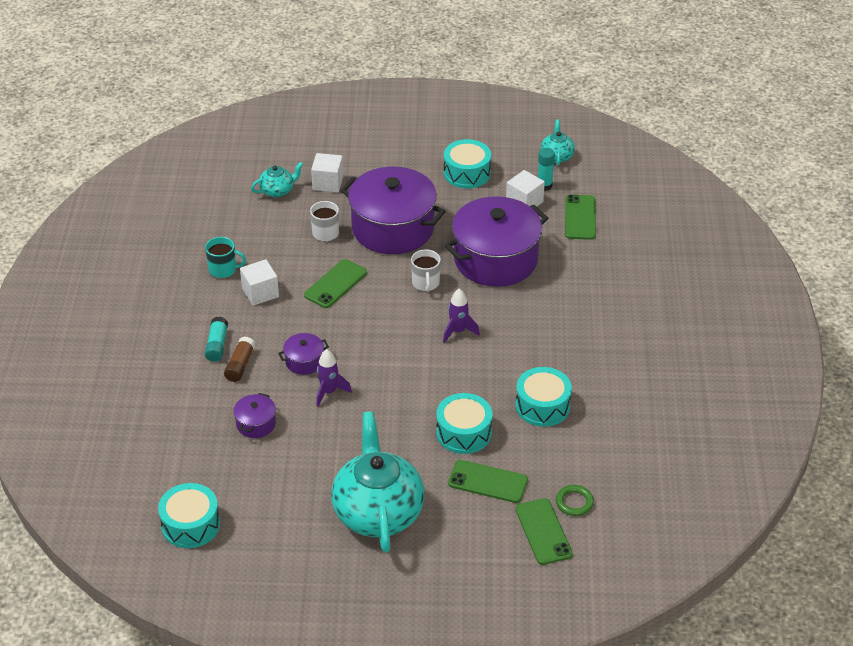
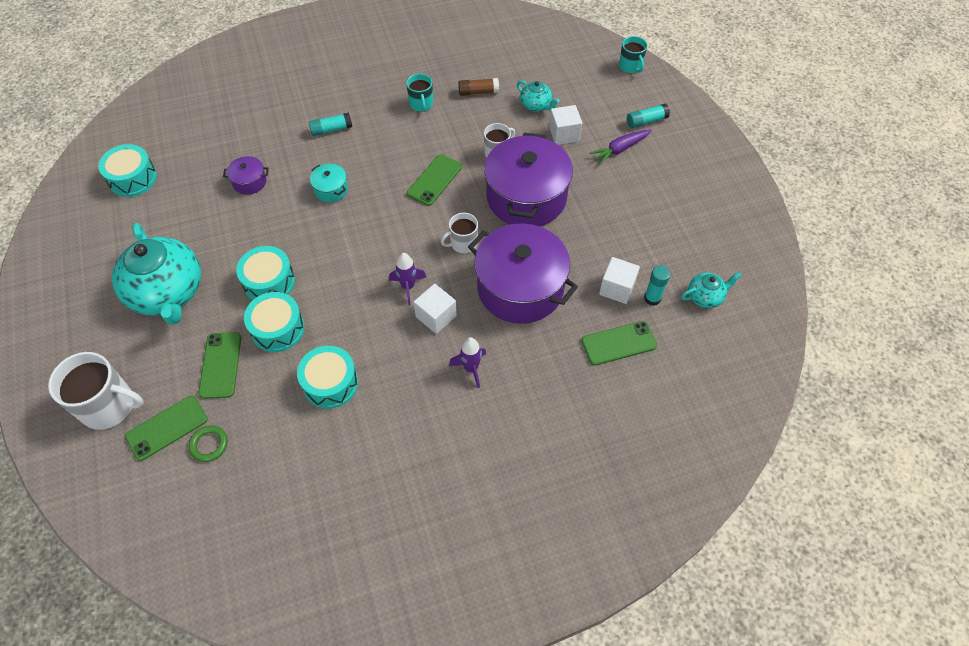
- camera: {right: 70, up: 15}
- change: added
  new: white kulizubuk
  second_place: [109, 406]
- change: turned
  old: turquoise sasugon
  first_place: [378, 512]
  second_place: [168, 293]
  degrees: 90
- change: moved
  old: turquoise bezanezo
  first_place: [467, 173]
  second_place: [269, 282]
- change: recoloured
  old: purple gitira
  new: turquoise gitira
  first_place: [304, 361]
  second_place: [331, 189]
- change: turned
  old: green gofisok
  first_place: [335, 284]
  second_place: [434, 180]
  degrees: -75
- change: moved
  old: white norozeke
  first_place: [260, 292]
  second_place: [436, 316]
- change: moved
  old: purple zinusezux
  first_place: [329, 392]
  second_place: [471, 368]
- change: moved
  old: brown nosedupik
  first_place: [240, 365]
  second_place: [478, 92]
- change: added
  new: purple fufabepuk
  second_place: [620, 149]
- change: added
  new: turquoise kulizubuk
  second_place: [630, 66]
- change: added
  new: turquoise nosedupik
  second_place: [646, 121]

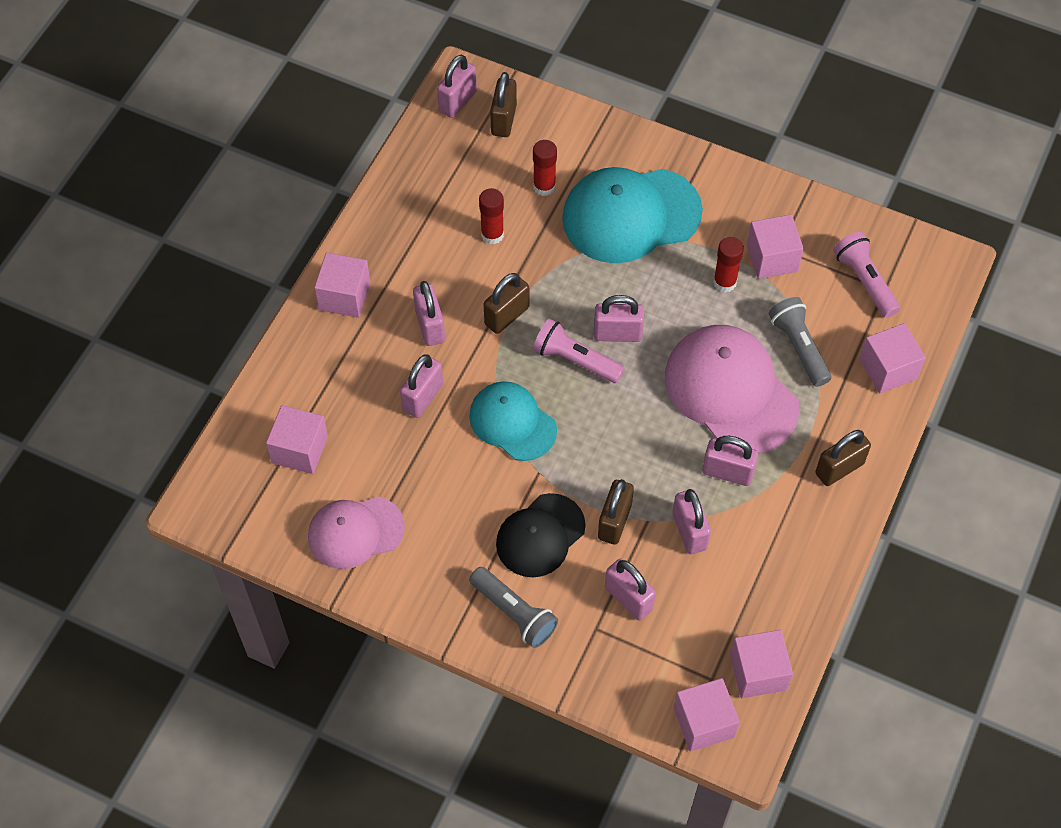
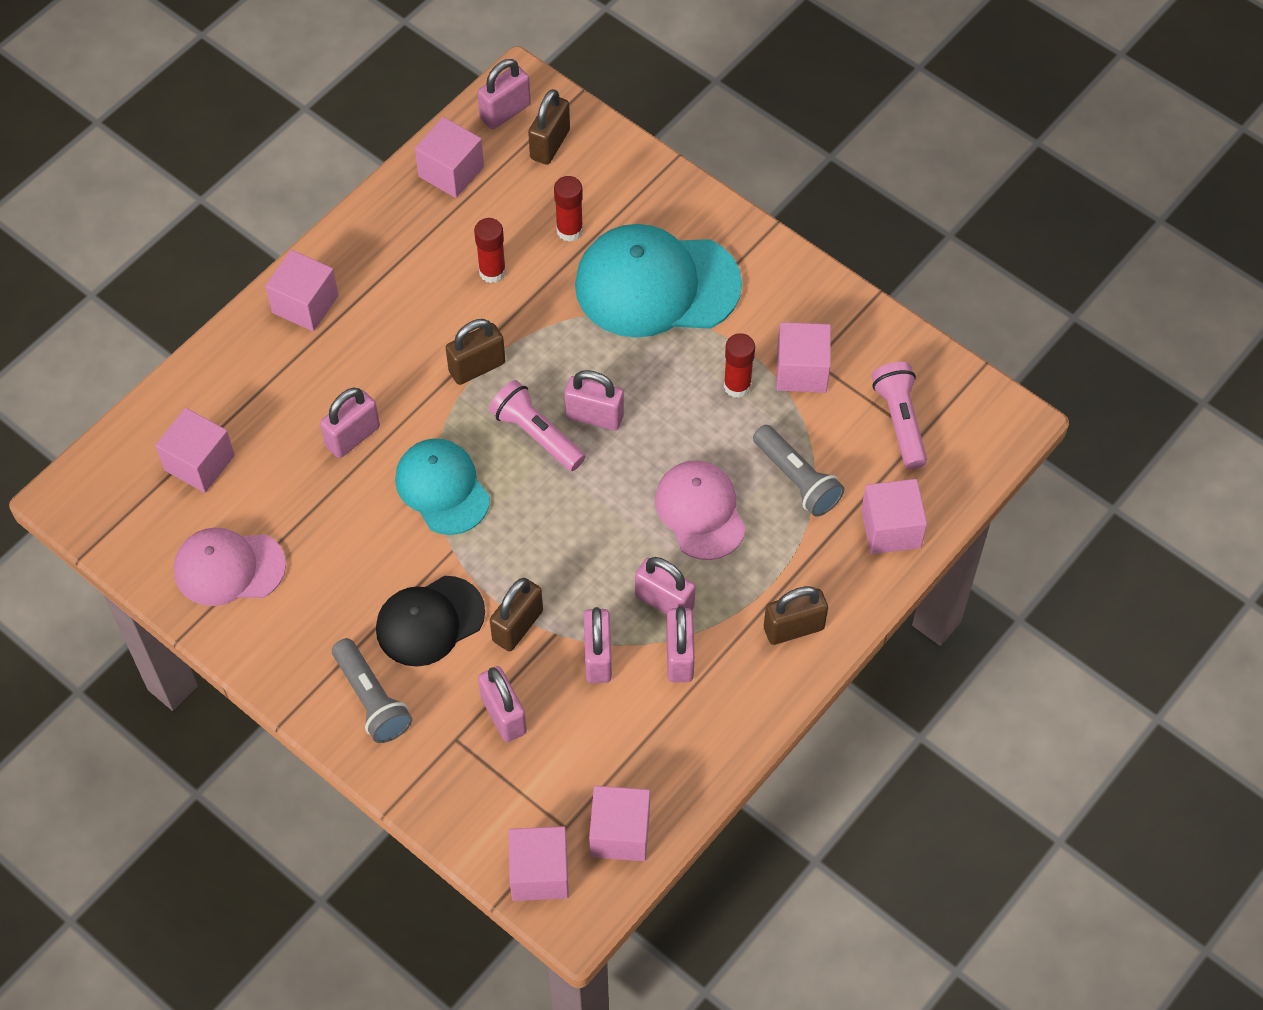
- camera: {right: 15, up: 0}
- change: added
  new: pink norozeke
  second_place: [451, 172]
- change: resized
  old: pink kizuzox
  first_place: [731, 391]
  second_place: [700, 511]
  factor: 0.63
- change: moved
  old: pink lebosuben
  first_place: [430, 326]
  second_place: [679, 656]
- change: turned
  old: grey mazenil
  first_place: [799, 347]
  second_place: [796, 479]
  degrees: 150

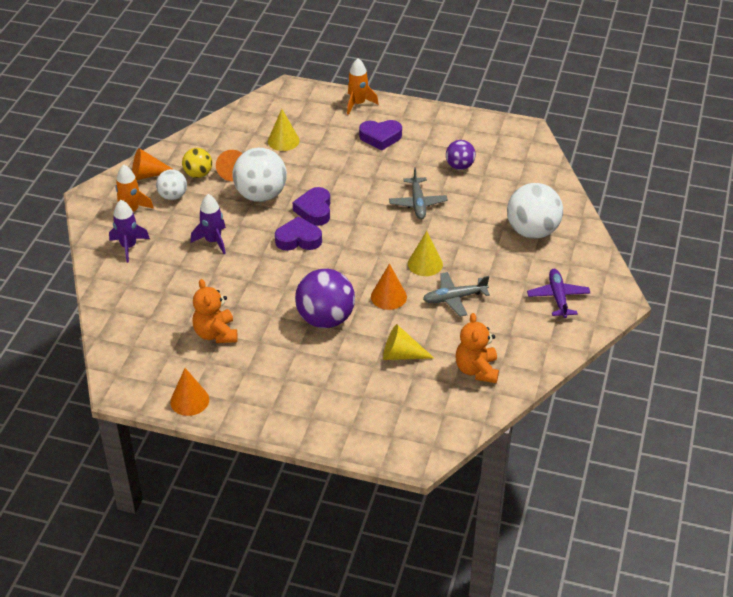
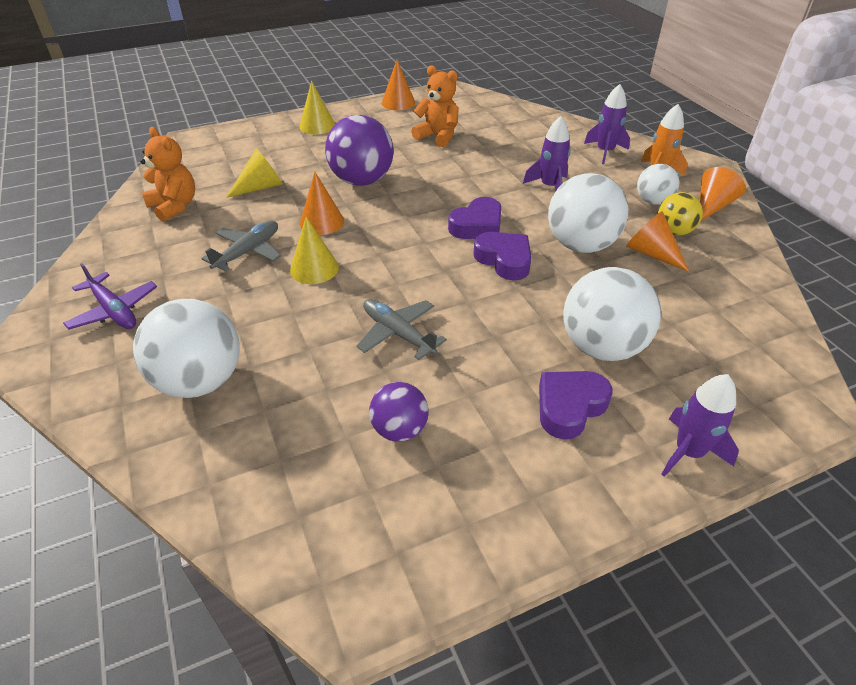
- camera: {right: 140, up: 0}
- change: moved
  old: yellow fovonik
  first_place: [283, 141]
  second_place: [317, 126]
- change: added
  new: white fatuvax
  second_place: [601, 347]
- change: recoloured
  old: orange zinusezux
  new: purple zinusezux
  first_place: [358, 104]
  second_place: [688, 452]

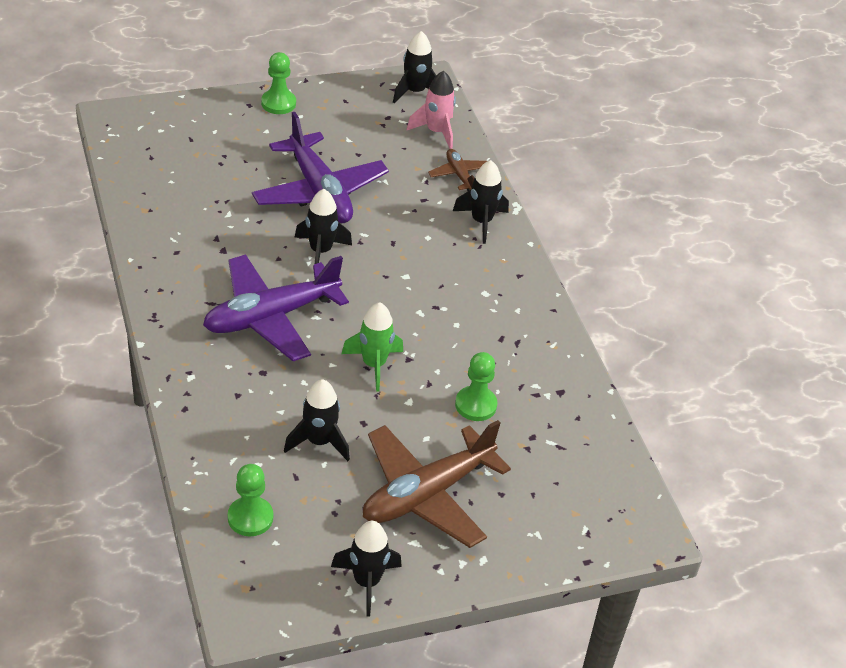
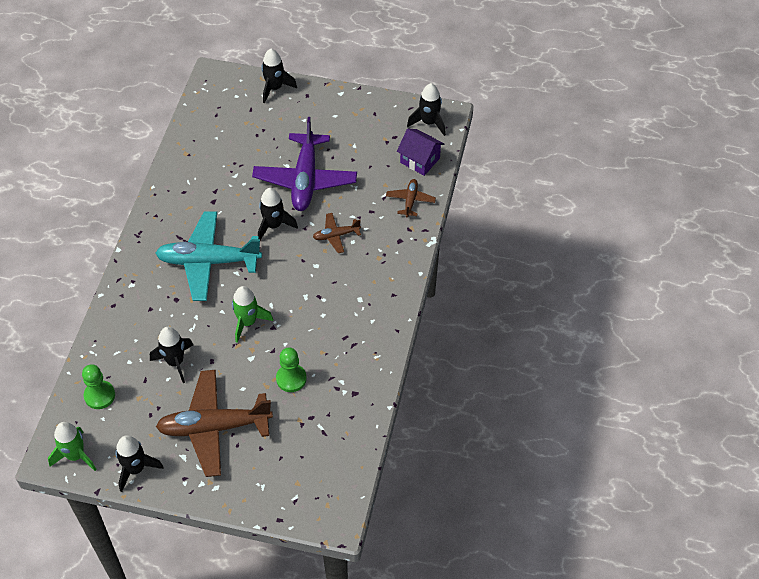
- camera: {right: 35, up: 10}
- change: added
  new: green zinusezux
  second_place: [75, 456]
- change: recoloured
  old: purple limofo
  new: turquoise limofo
  first_place: [271, 317]
  second_place: [208, 262]
- change: moved
  old: black zinusezux
  first_place: [481, 221]
  second_place: [274, 88]
- change: added
  new: brown limofo
  second_place: [336, 235]
- change: replaced
  old: pink zinusezux
  new: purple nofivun
  first_place: [436, 132]
  second_place: [420, 160]
- change: removed
  old: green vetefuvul
  first_place: [278, 103]

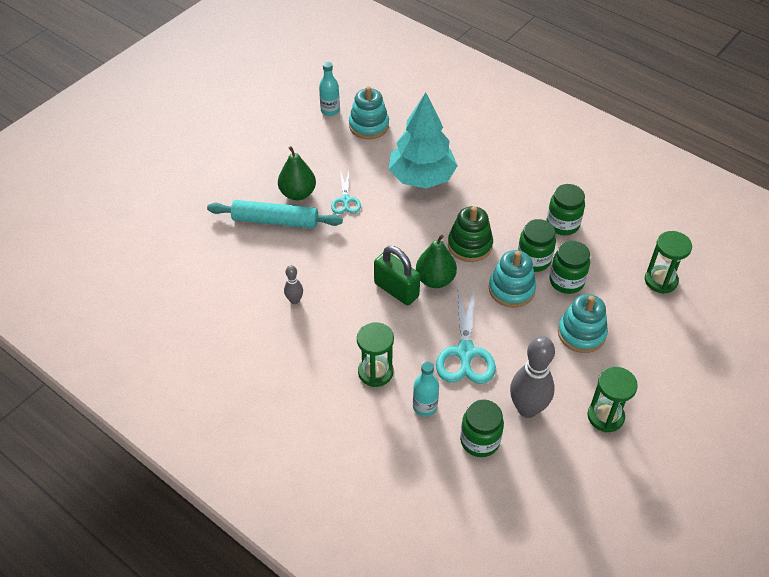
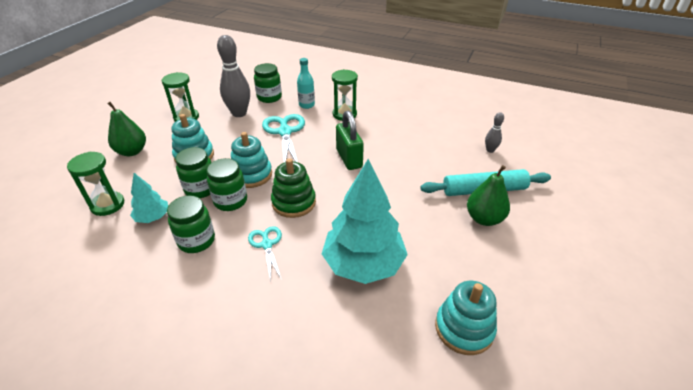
- camera: {right: 165, up: -10}
- change: moved
  old: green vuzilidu
  first_place: [435, 280]
  second_place: [132, 151]
- change: added
  new: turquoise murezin
  second_place: [153, 217]
- change: moved
  old: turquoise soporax
  first_place: [345, 200]
  second_place: [267, 244]
- change: turned
  old: green lebosuben
  first_place: [396, 290]
  second_place: [349, 158]
  degrees: 45
- change: moved
  old: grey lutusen
  first_place: [294, 300]
  second_place: [490, 150]
- change: removed
  old: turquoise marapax
  first_place: [330, 110]

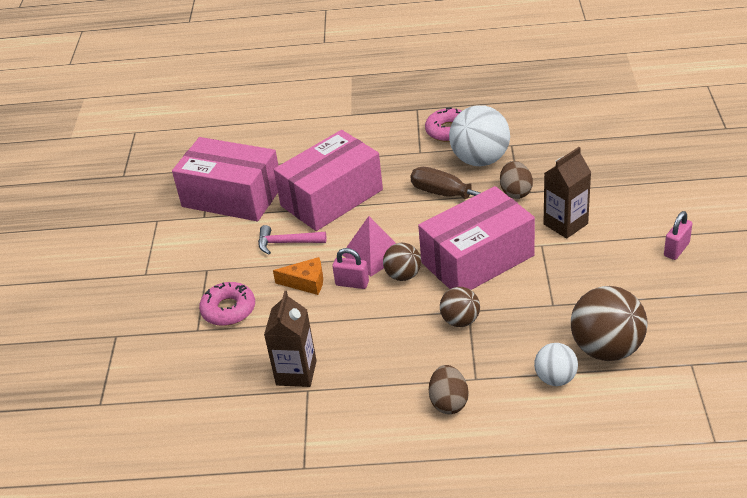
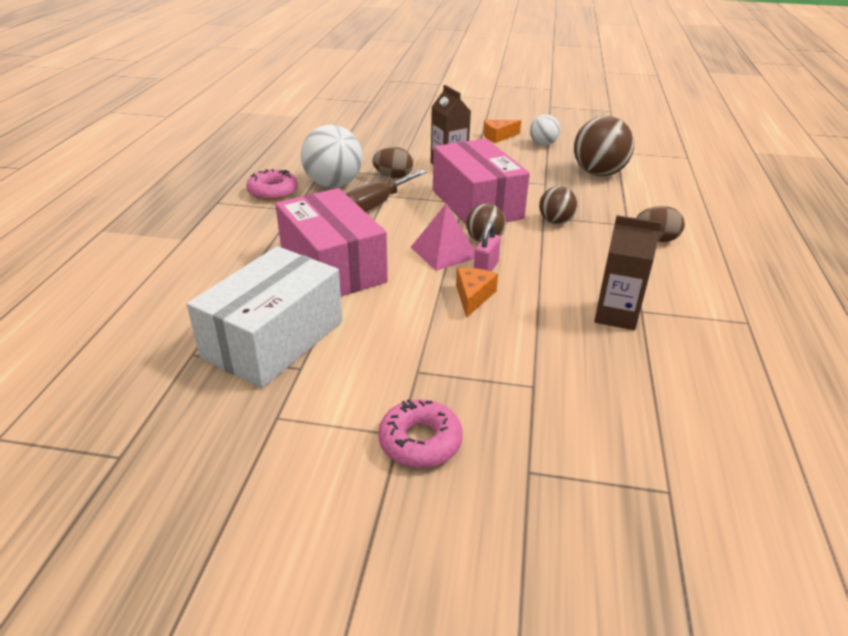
- camera: {right: -85, up: -5}
- change: recoloured
  old: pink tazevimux
  new: white tazevimux
  first_place: [232, 197]
  second_place: [274, 339]
- change: moved
  old: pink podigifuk
  first_place: [228, 309]
  second_place: [420, 441]
- change: replaced
  old: pink lebosuben
  new: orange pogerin
  first_place: [676, 249]
  second_place: [498, 136]
- change: moved
  old: white fatuvax
  first_place: [555, 378]
  second_place: [543, 144]
- change: removed
  old: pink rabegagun
  first_place: [286, 243]

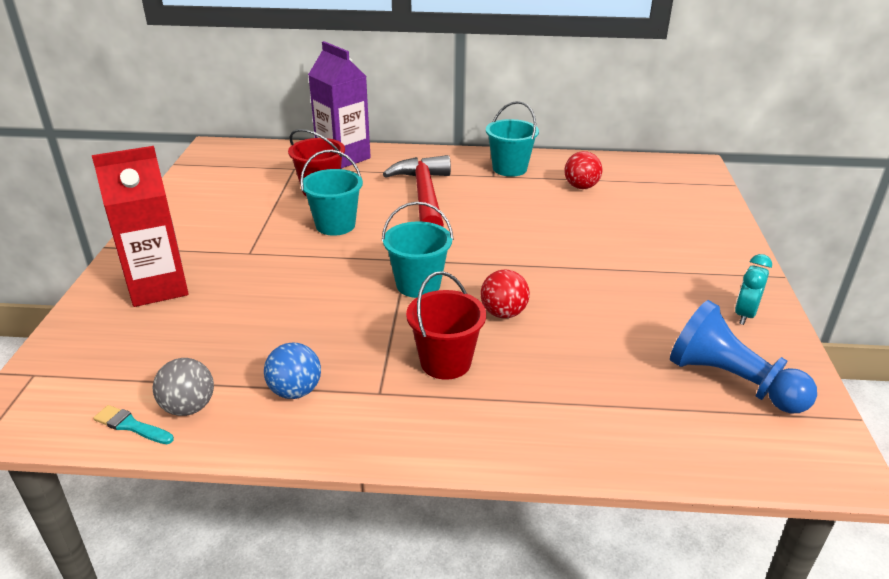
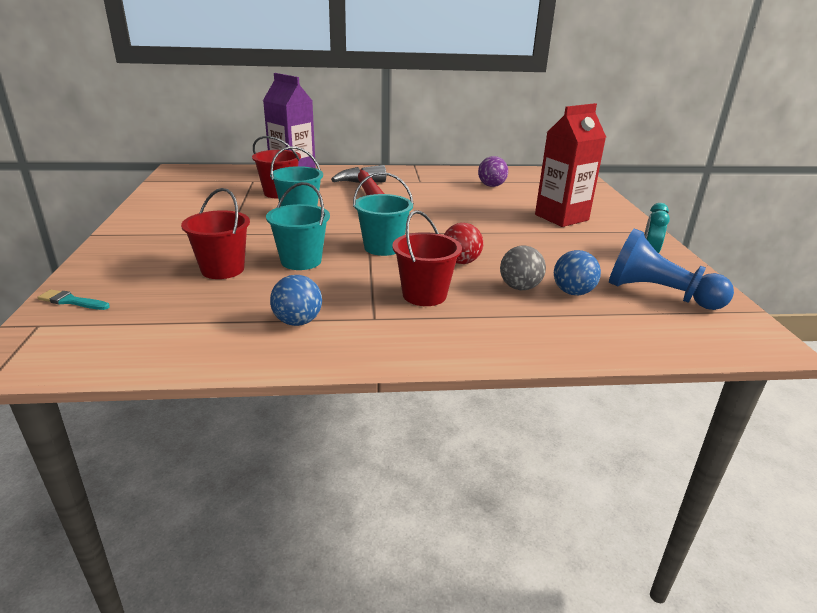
- camera: {right: -10, up: -5}
- change: moved
  old: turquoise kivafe
  first_place: [131, 426]
  second_place: [71, 301]
- change: added
  new: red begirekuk
  second_place: [222, 269]
- change: moved
  old: turquoise begirekuk
  first_place: [509, 168]
  second_place: [301, 261]
- change: recoloured
  old: red fatuvax
  new: purple fatuvax
  first_place: [581, 187]
  second_place: [491, 186]
- change: moved
  old: grey fatuvax
  first_place: [189, 407]
  second_place: [519, 287]
- change: moved
  old: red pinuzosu
  first_place: [158, 287]
  second_place: [561, 217]
- change: added
  new: blue fatuvax
  second_place: [572, 292]

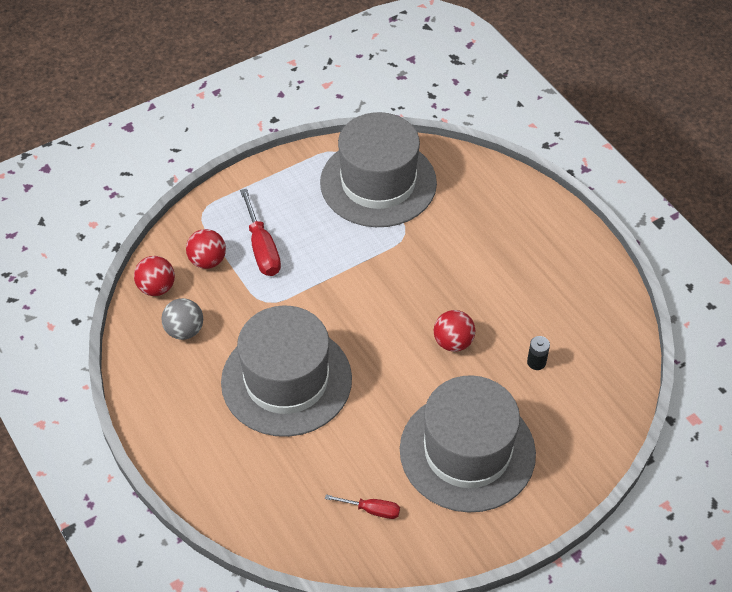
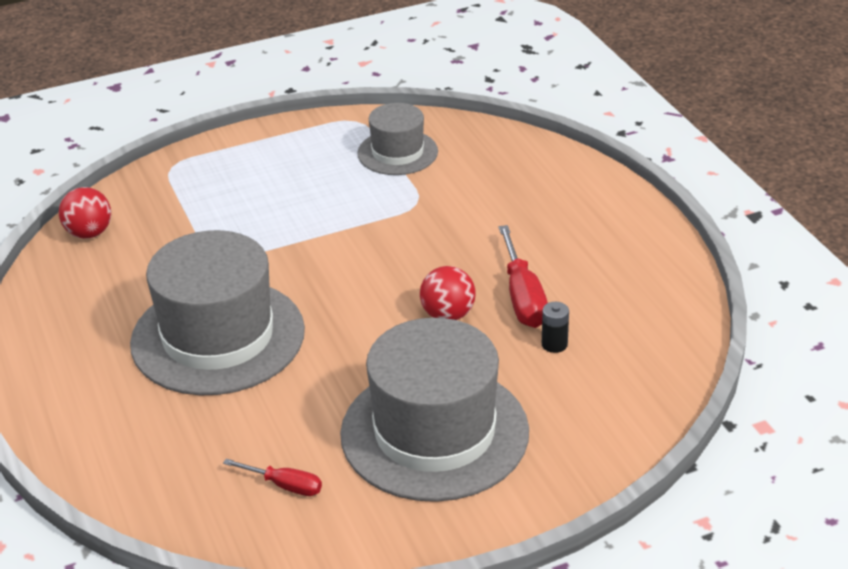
- camera: {right: 10, up: -15}
- change: resized
  old: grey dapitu
  first_place: [378, 183]
  second_place: [397, 152]
  factor: 0.55
- change: moved
  old: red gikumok
  first_place: [262, 248]
  second_place: [522, 296]
- change: removed
  old: grey fatuvax
  first_place: [184, 330]
- change: removed
  old: red fatuvax
  first_place: [207, 261]

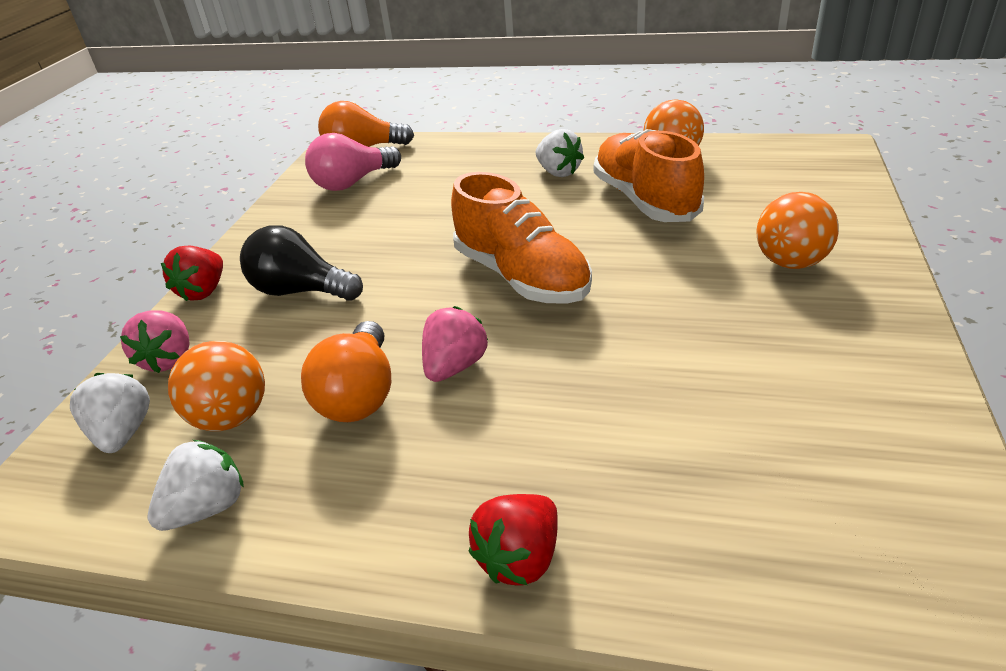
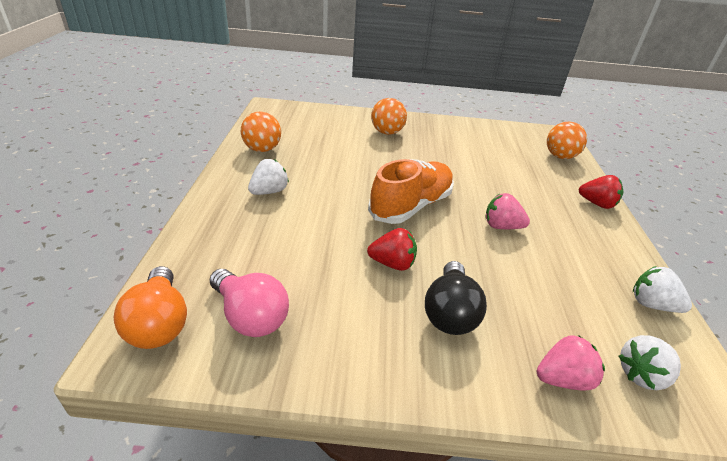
- camera: {right: -105, up: 0}
- change: moved
  old: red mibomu
  first_place: [204, 291]
  second_place: [392, 263]
- change: moved
  old: orange fatuvax
  first_place: [231, 417]
  second_place: [560, 156]
- change: removed
  old: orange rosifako
  first_place: [359, 394]
- change: removed
  old: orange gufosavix
  first_place: [644, 200]

